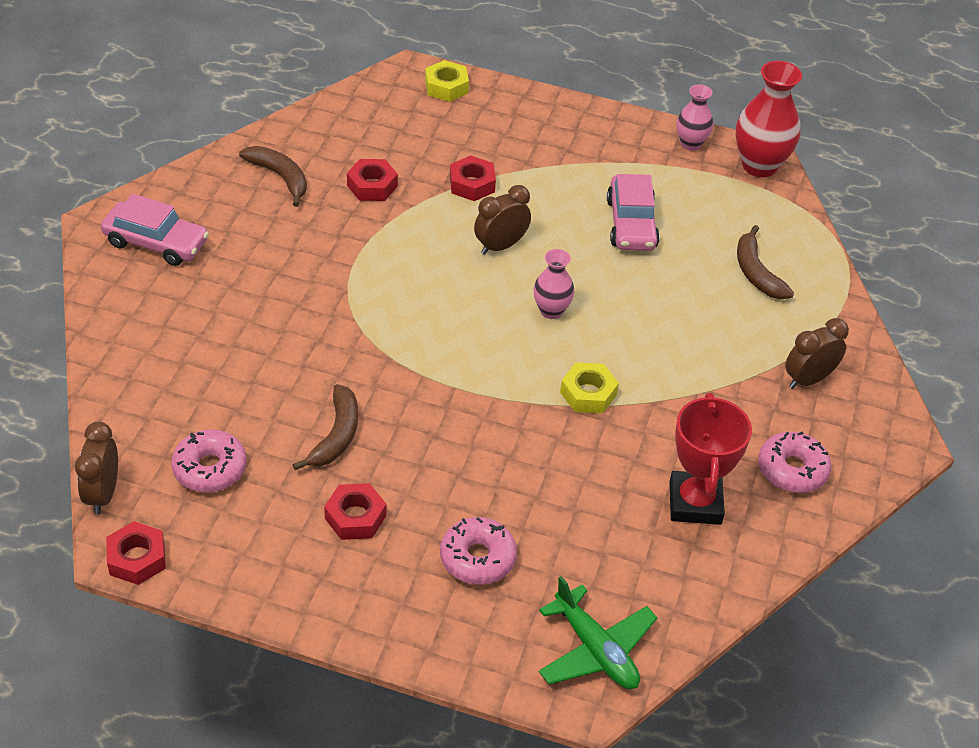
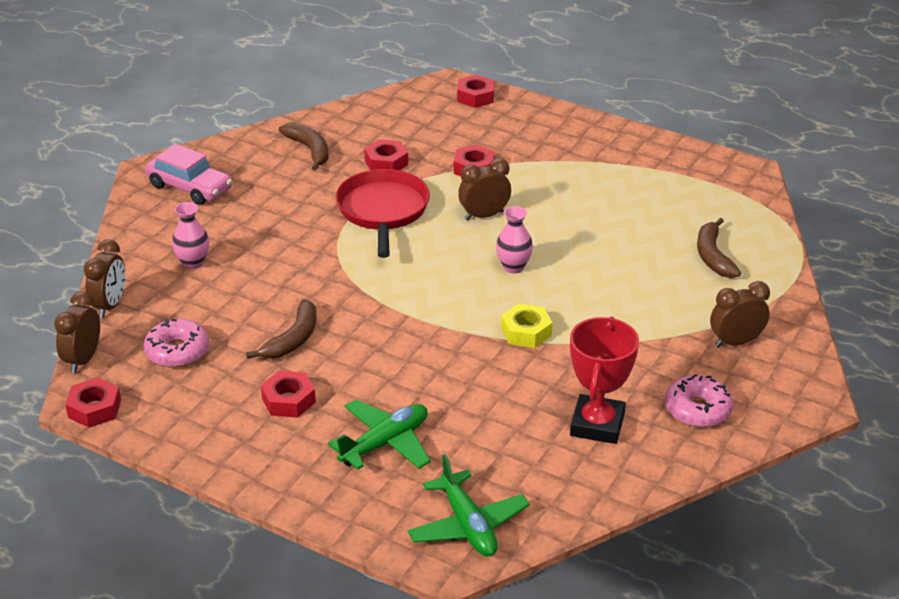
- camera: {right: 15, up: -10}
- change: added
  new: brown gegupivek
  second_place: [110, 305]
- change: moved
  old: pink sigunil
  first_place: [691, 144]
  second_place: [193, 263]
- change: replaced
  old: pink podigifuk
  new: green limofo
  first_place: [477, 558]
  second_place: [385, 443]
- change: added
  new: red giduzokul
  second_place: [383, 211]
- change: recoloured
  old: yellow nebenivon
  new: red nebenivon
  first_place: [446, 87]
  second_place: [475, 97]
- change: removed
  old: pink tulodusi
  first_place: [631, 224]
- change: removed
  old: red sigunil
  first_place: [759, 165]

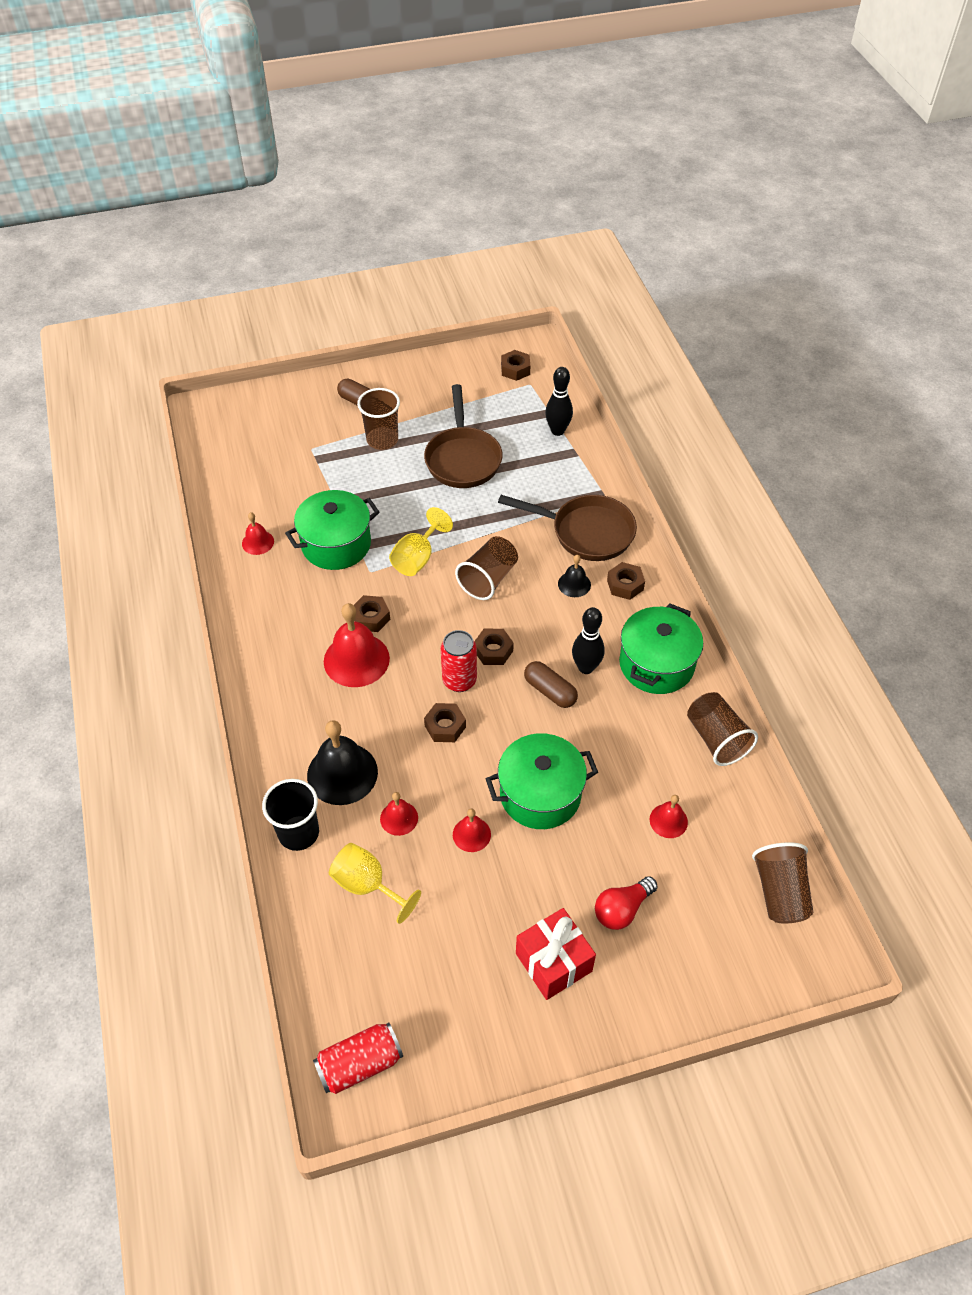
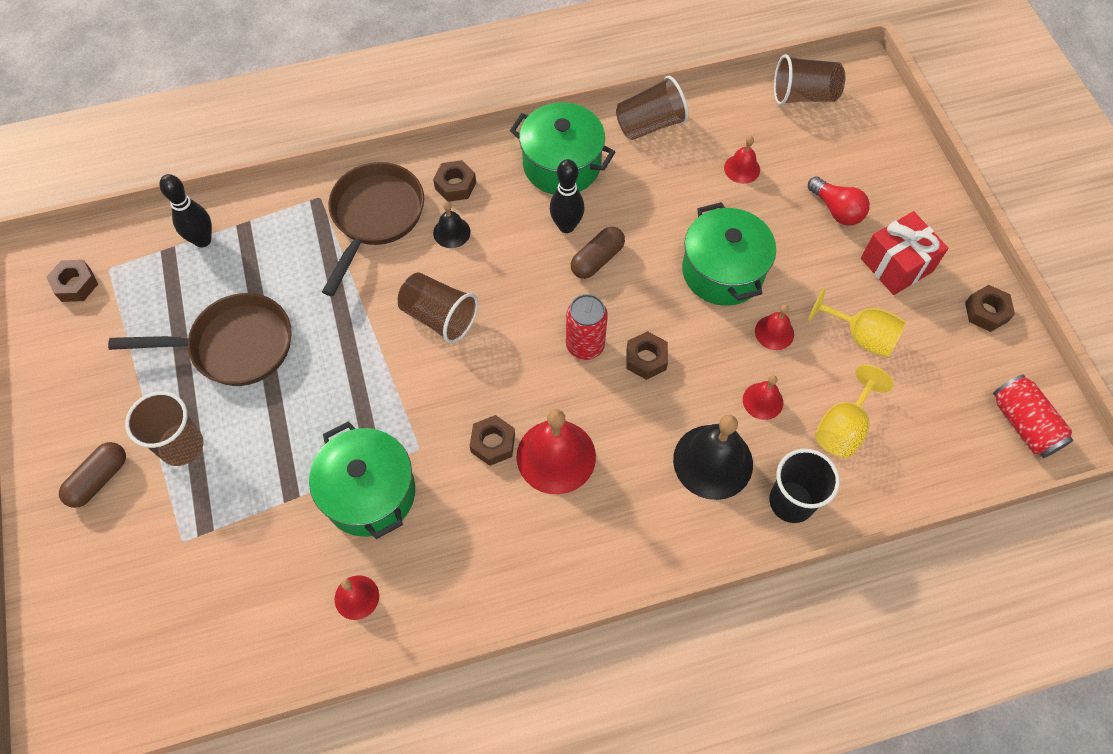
- camera: {right: -90, up: 10}
- change: moved
  old: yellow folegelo
  first_place: [417, 558]
  second_place: [861, 336]
- change: moved
  old: brown nebenivon
  first_place: [493, 651]
  second_place: [986, 312]

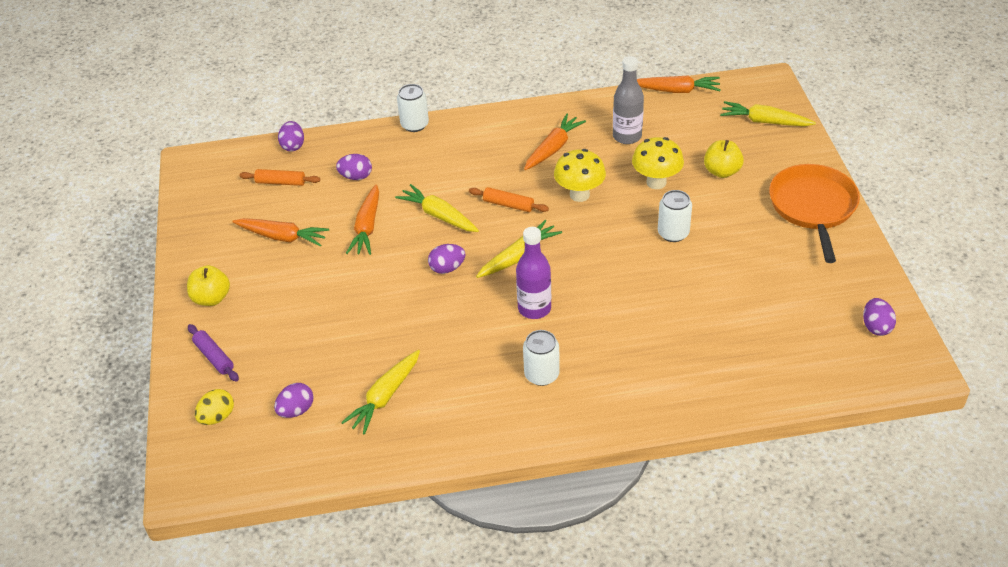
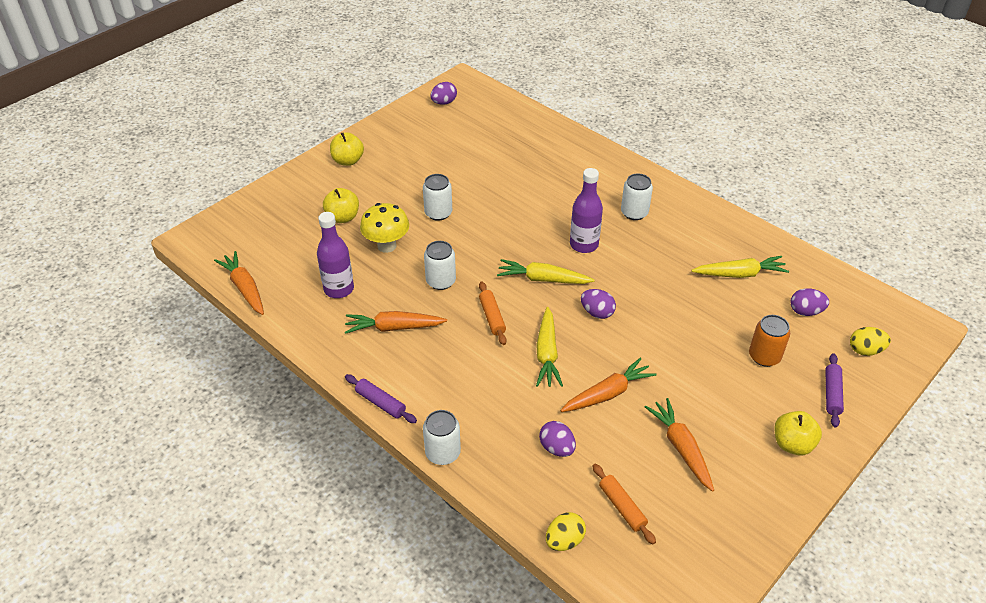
- camera: {right: -130, up: 0}
- change: recoloured
  old: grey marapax
  new: purple marapax
  first_place: [627, 136]
  second_place: [339, 289]
- change: replaced
  old: orange giduzokul
  new: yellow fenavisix
  first_place: [813, 207]
  second_place: [348, 161]
- change: added
  new: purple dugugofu
  second_place: [380, 403]
- change: replaced
  old: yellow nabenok
  new: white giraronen
  first_place: [579, 195]
  second_place: [441, 281]
- change: recoloured
  old: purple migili
  new: yellow migili
  first_place: [293, 146]
  second_place: [564, 540]
- change: added
  new: orange giraronen
  second_place: [764, 356]
- change: removed
  old: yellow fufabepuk
  first_place: [764, 121]

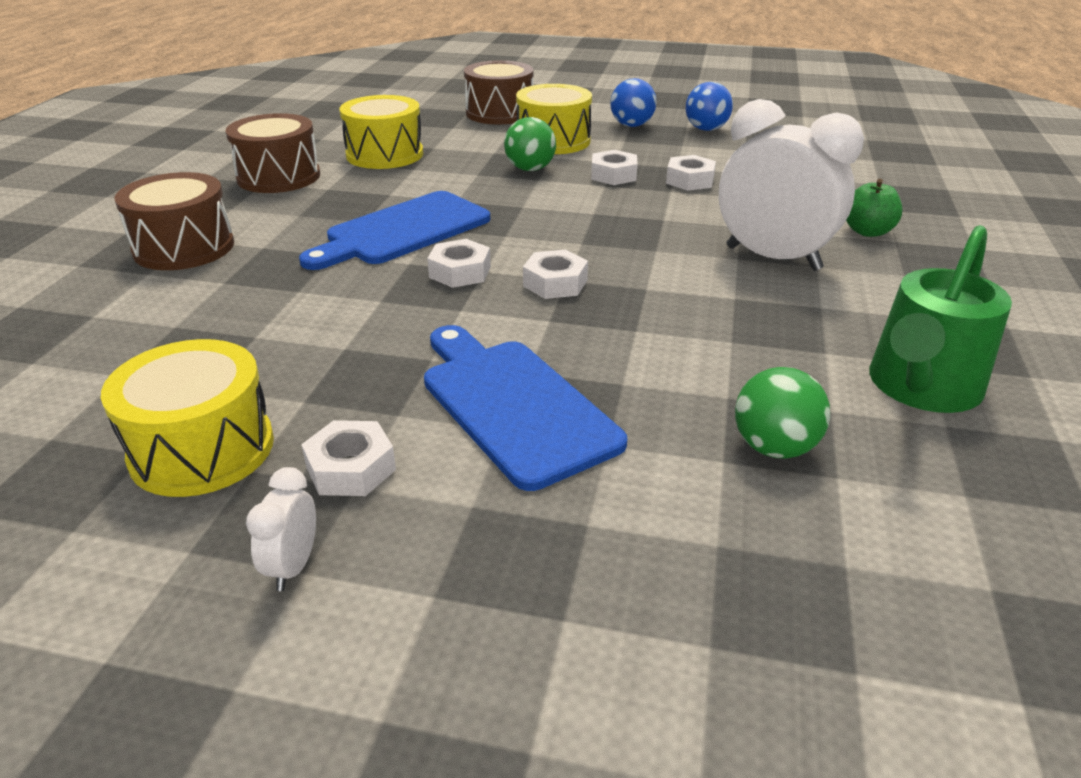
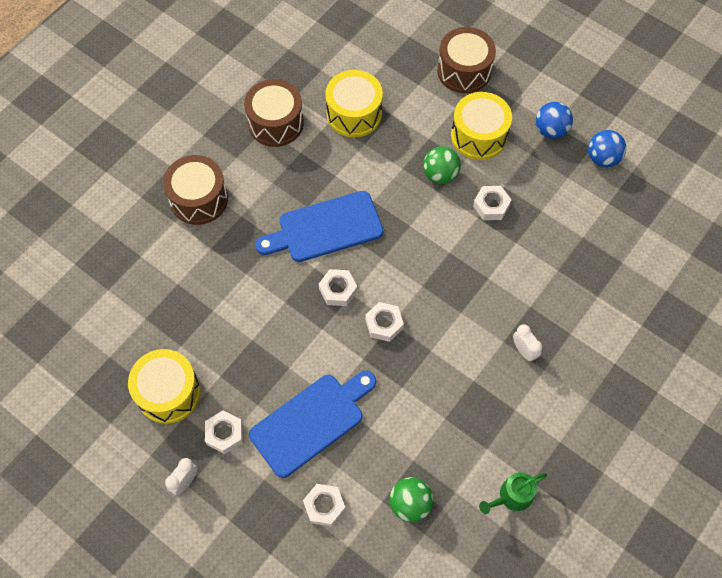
- camera: {right: 25, up: 30}
- change: turned
  old: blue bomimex
  first_place: [513, 405]
  second_place: [311, 421]
  degrees: 60
- change: moved
  old: white nebenivon
  first_place: [689, 180]
  second_place: [324, 506]
- change: resized
  old: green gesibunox
  first_place: [921, 387]
  second_place: [512, 496]
  factor: 0.58
- change: resized
  old: white gegupivek
  first_place: [773, 258]
  second_place: [524, 351]
  factor: 0.42
- change: removed
  old: green fenavisix
  first_place: [867, 231]

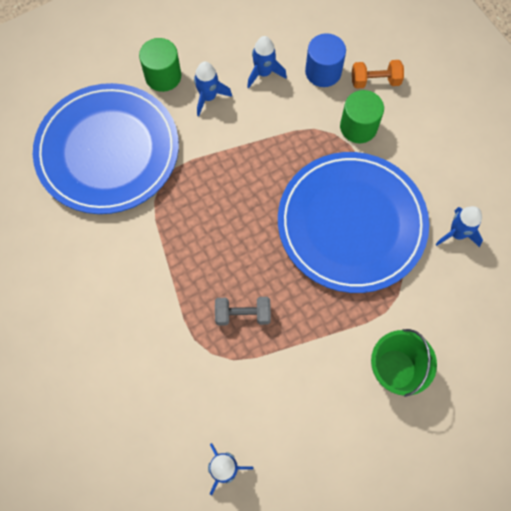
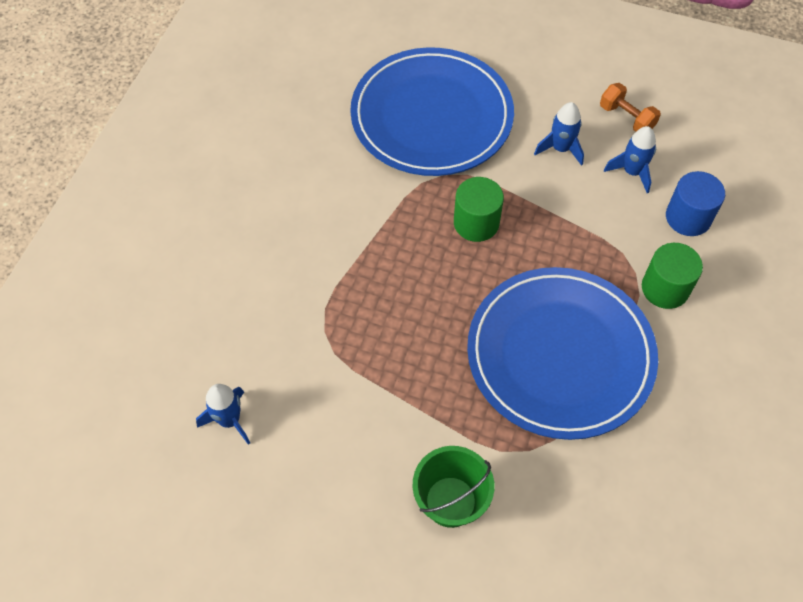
- camera: {right: 50, up: -10}
- change: moved
  old: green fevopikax
  first_place: [163, 76]
  second_place: [476, 223]
- change: moved
  old: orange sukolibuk
  first_place: [375, 81]
  second_place: [626, 118]
- change: removed
  old: grey sukolibuk
  first_place: [243, 314]
- change: removed
  old: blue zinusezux
  first_place: [457, 233]

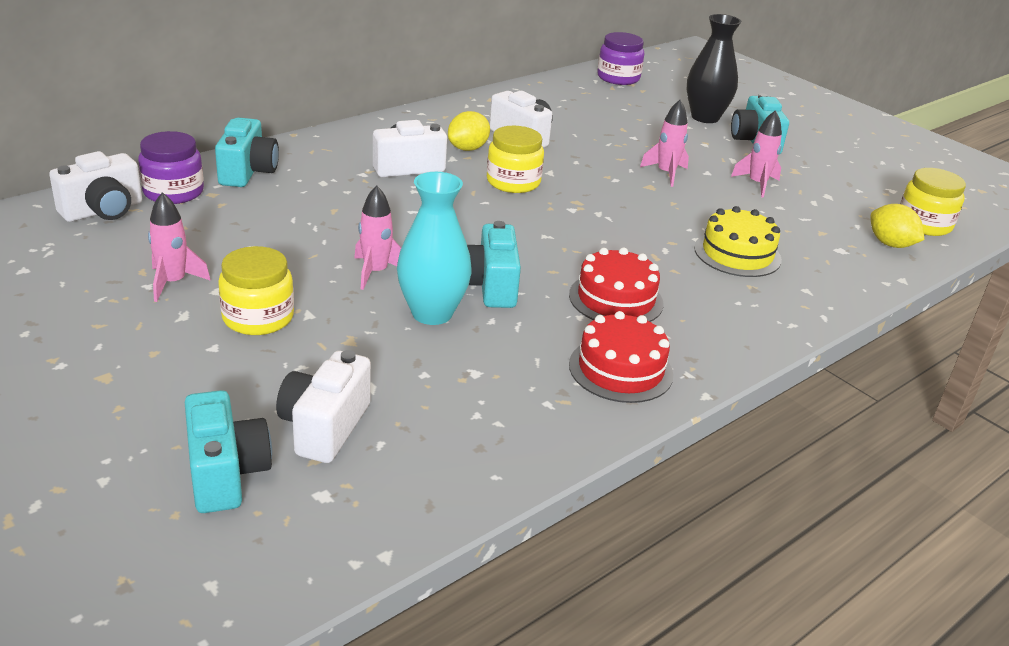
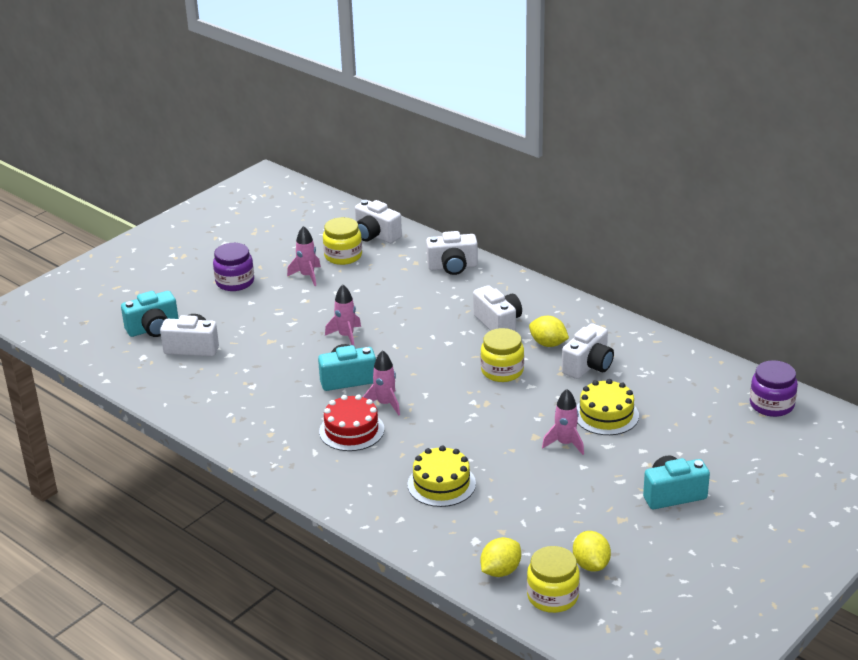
- camera: {right: 85, up: 0}
- change: moved
  old: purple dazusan
  first_place: [173, 192]
  second_place: [235, 282]
- change: moved
  old: yellow dazusan
  first_place: [258, 317]
  second_place: [343, 256]
- change: moved
  old: pink zinusezux
  first_place: [757, 184]
  second_place: [385, 404]
- change: recoloured
  old: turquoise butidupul
  new: white butidupul
  first_place: [248, 172]
  second_place: [452, 267]
- change: added
  new: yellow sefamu
  second_place: [591, 564]
- change: added
  new: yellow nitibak
  second_place: [606, 415]
- change: removed
  old: turquoise sigunil
  first_place: [432, 313]
- change: removed
  old: red nitibak
  first_place: [620, 369]
- change: removed
  old: black sigunil
  first_place: [705, 117]

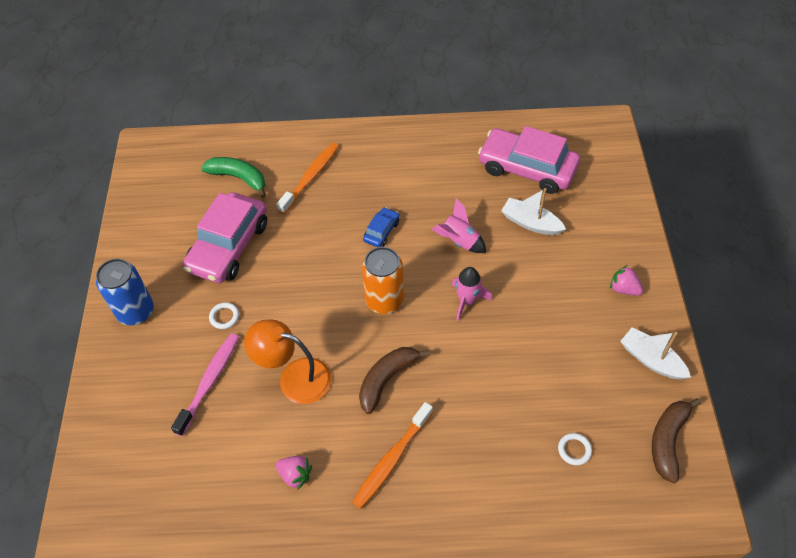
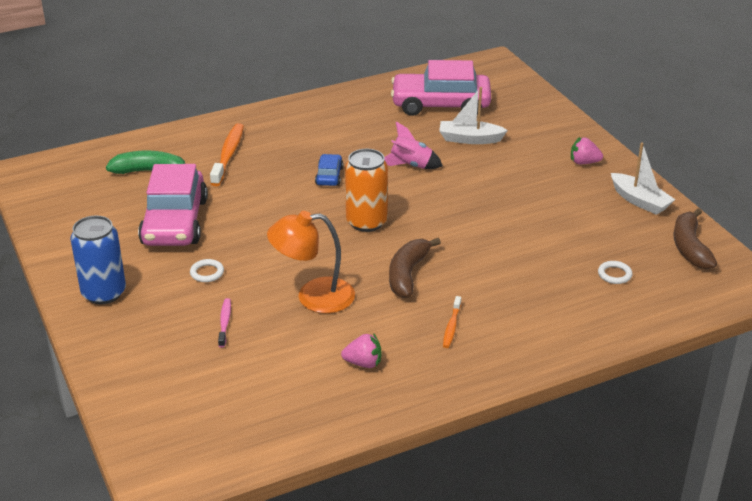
- camera: {right: -25, up: -20}
- change: resized
  old: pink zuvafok
  first_place: [210, 382]
  second_place: [225, 322]
  factor: 0.54
- change: resized
  old: orange zuvafok
  first_place: [391, 460]
  second_place: [451, 326]
  factor: 0.54
- change: turned
  old: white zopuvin
  first_place: [651, 360]
  second_place: [639, 201]
  degrees: -150
- change: removed
  old: pink zinusezux
  first_place: [467, 301]

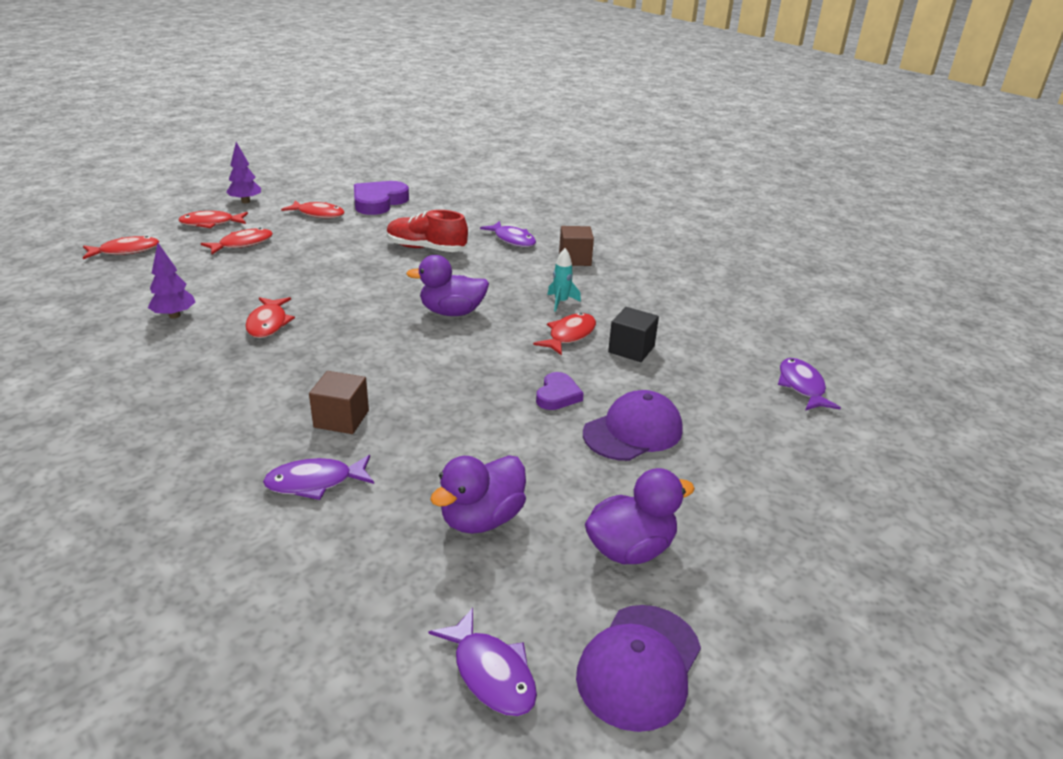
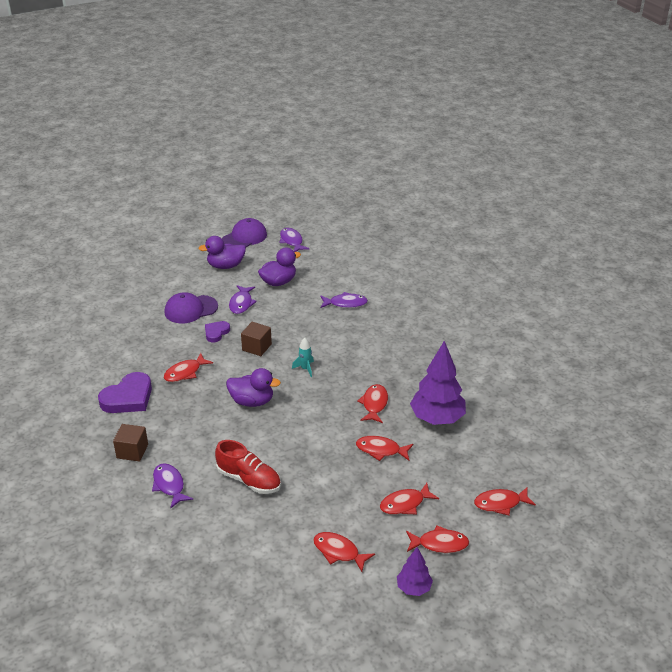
- camera: {right: -165, up: 5}
- change: moved
  old: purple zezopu
  first_place: [378, 202]
  second_place: [128, 397]
- change: moved
  old: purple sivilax
  first_place: [801, 386]
  second_place: [241, 303]
- change: moved
  old: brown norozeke
  first_place: [341, 419]
  second_place: [257, 347]
- change: moved
  old: turquoise zinusezux
  first_place: [561, 302]
  second_place: [305, 369]
- change: added
  new: red sivilax
  second_place: [381, 450]
- change: resized
  old: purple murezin
  first_place: [175, 315]
  second_place: [437, 418]
  factor: 1.86
- change: removed
  old: black norozeke
  first_place: [631, 349]

